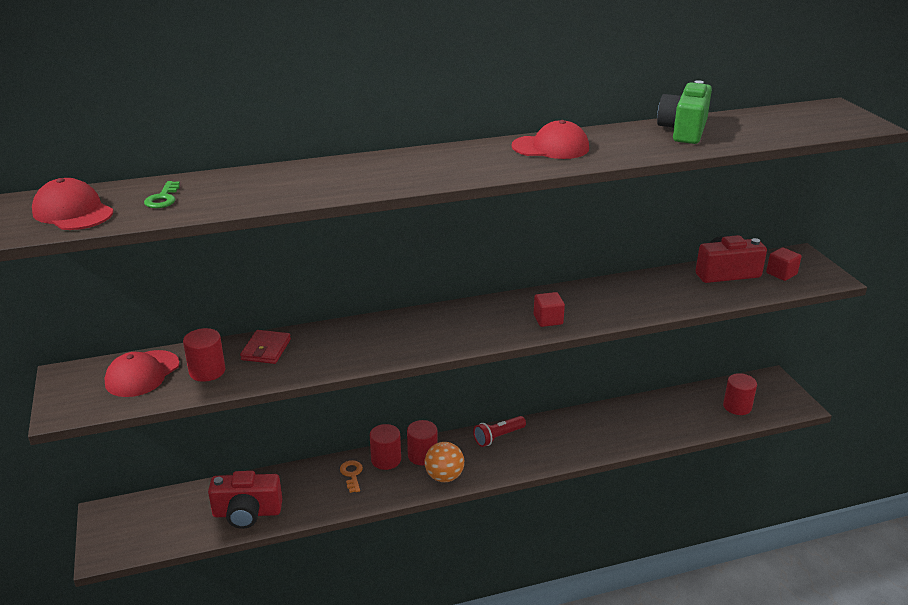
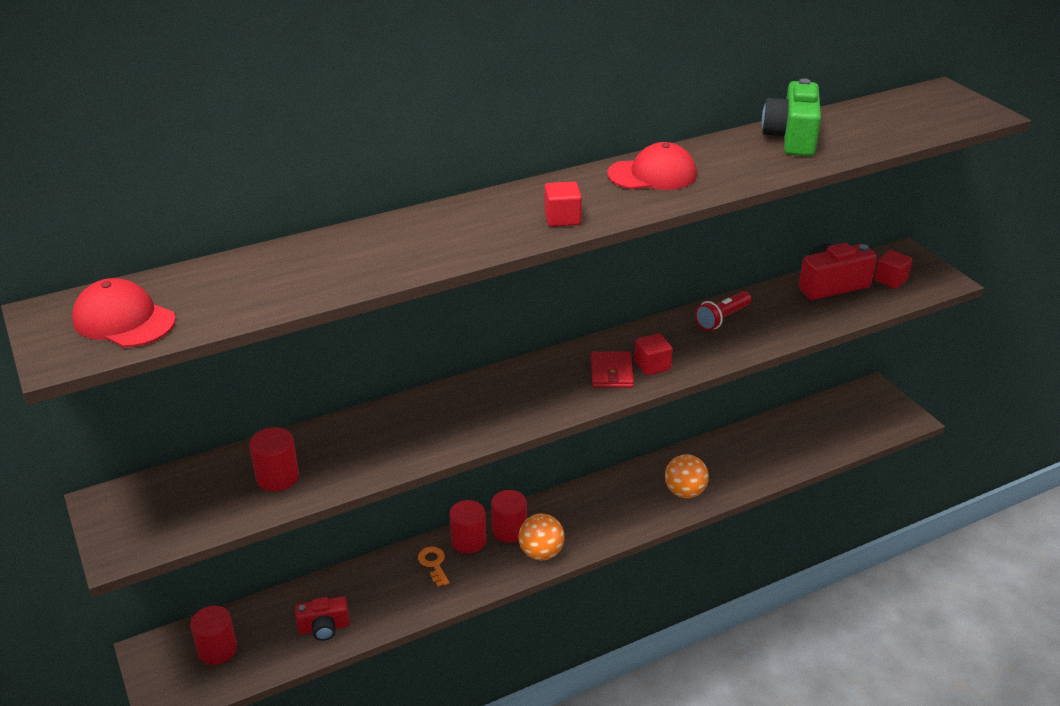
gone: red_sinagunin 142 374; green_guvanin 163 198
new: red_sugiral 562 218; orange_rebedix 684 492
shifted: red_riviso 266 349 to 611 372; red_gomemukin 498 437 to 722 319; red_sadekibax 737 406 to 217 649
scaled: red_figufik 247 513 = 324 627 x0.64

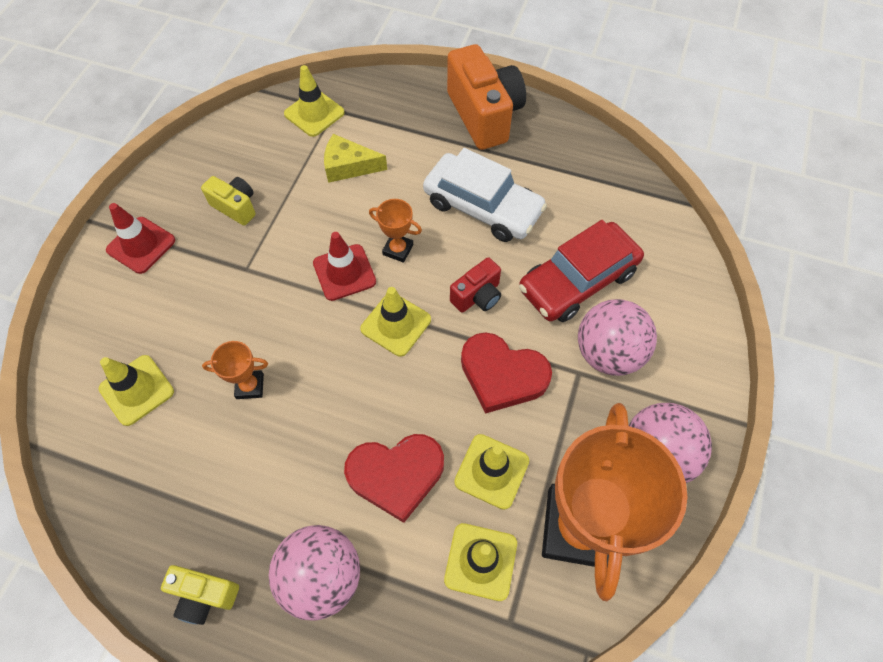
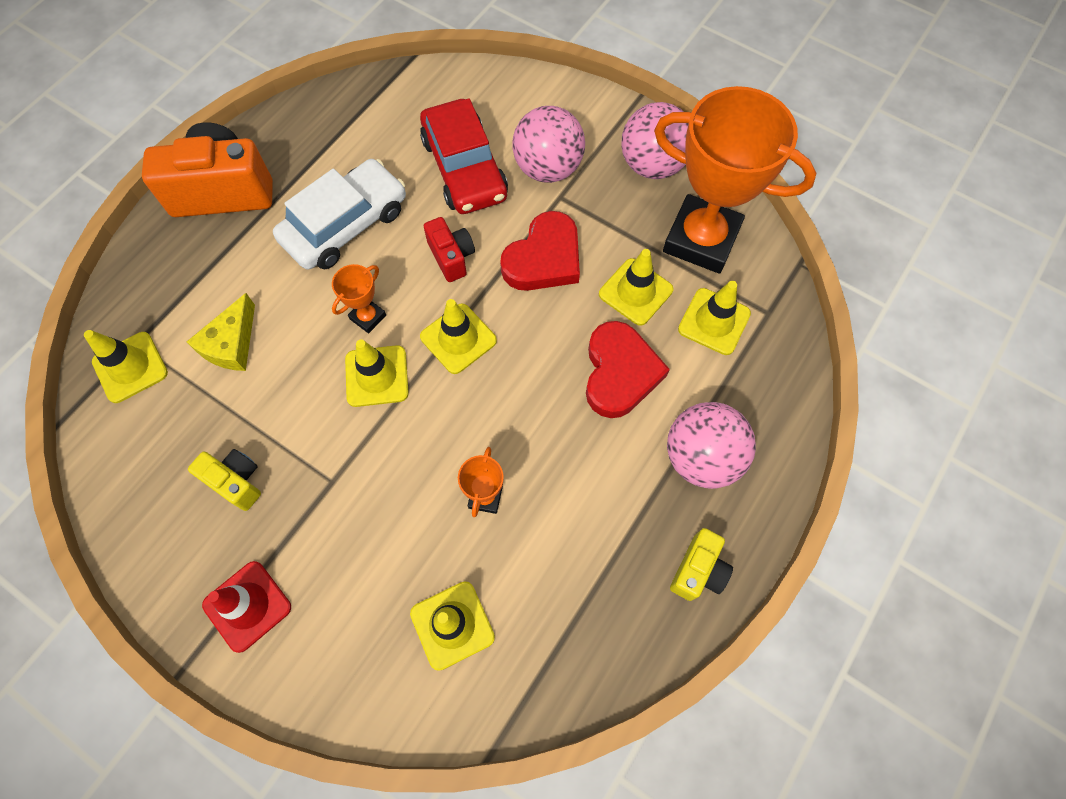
repainted: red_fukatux 344 272 to yellow_fukatux 377 376
rotated: yellow_figufik 236 207 = 236 481 75 degrees clockwise

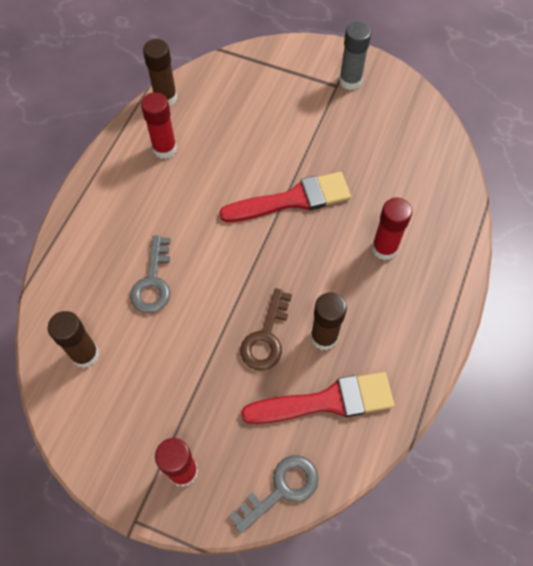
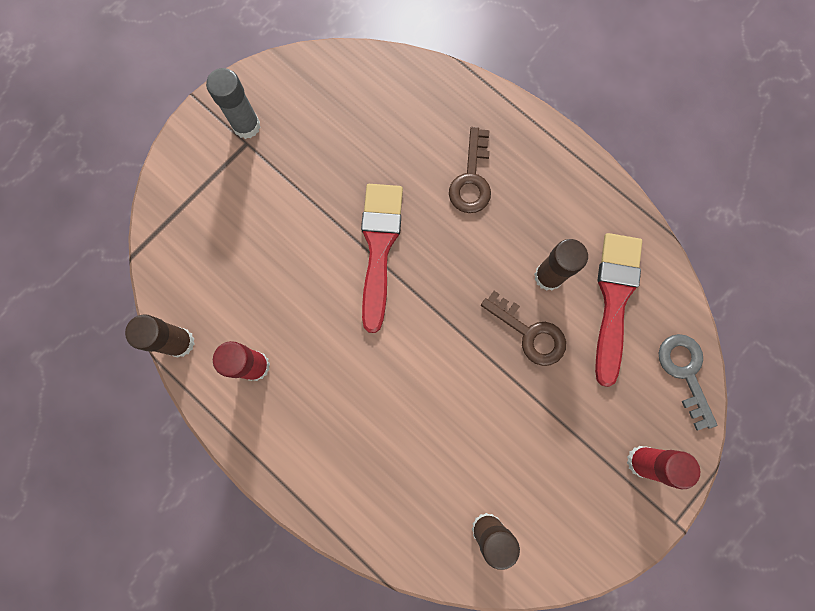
gone: grey_guvanin 153 282
swapped: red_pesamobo 384 248 to brown_guvanin 471 179

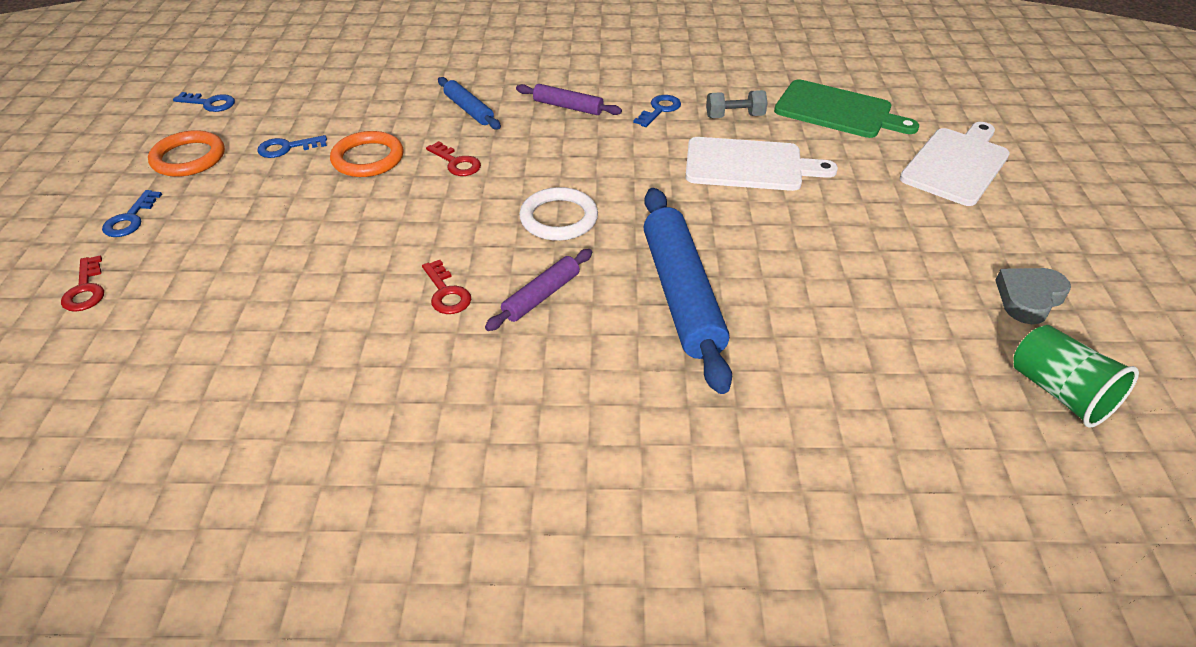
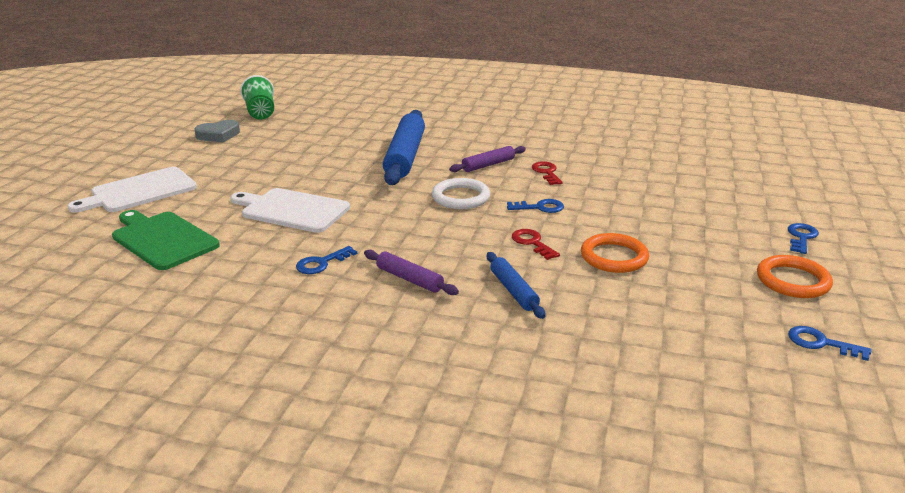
gone: red_guvanin 86 290; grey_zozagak 734 116
shifted: blue_guvanin 286 148 to 540 207

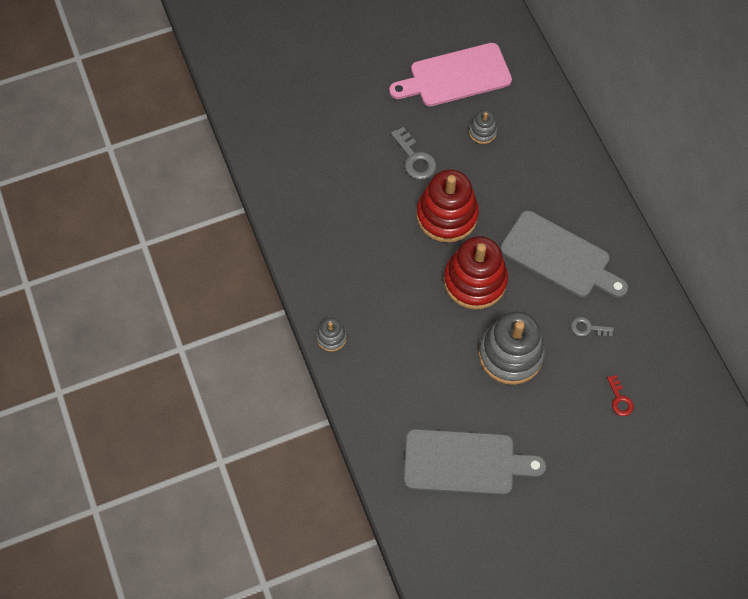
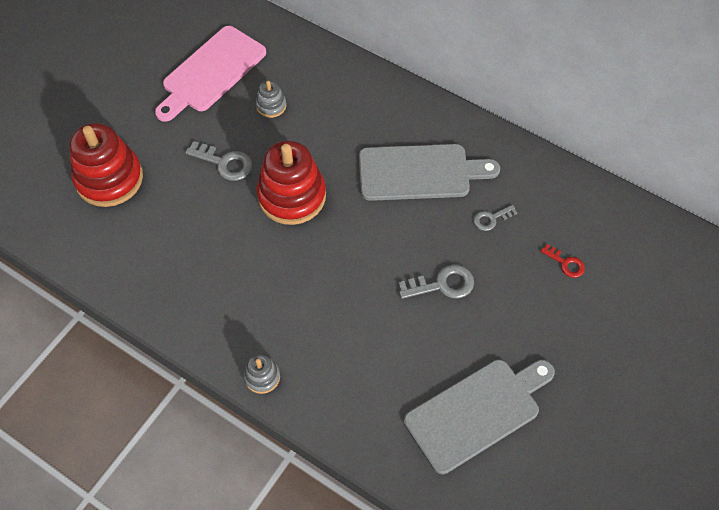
shifted: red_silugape 475 281 to 109 179
swapped: grey_silugape 510 354 to grey_guvanin 442 284

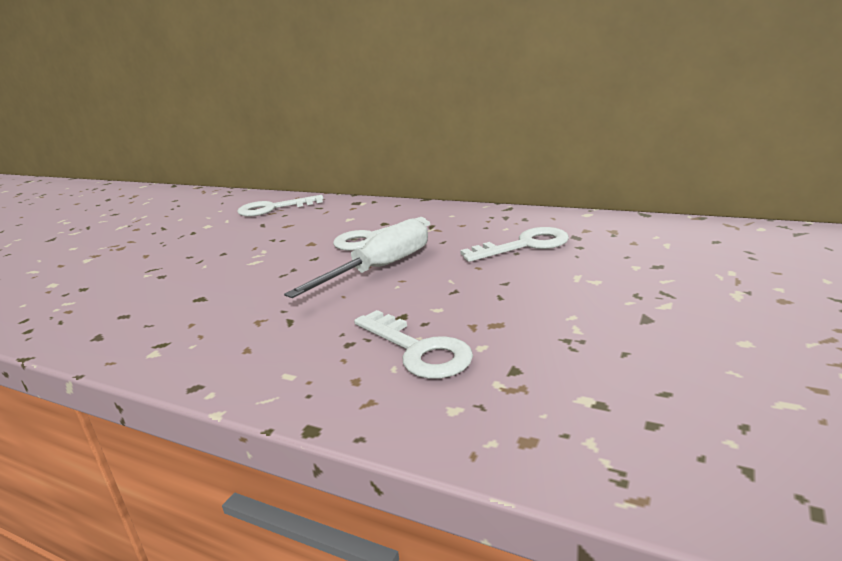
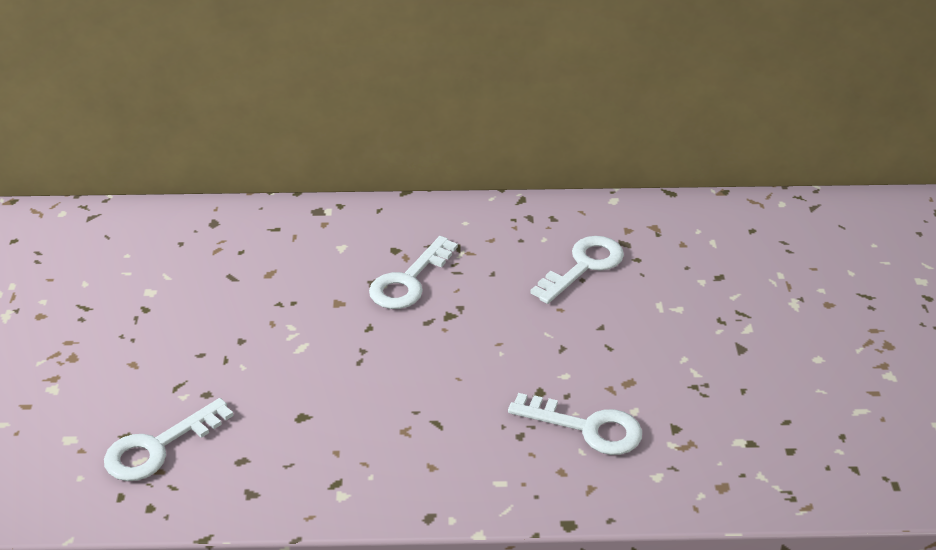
gone: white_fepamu 380 268
shifted: white_guvanin 273 208 to 158 447

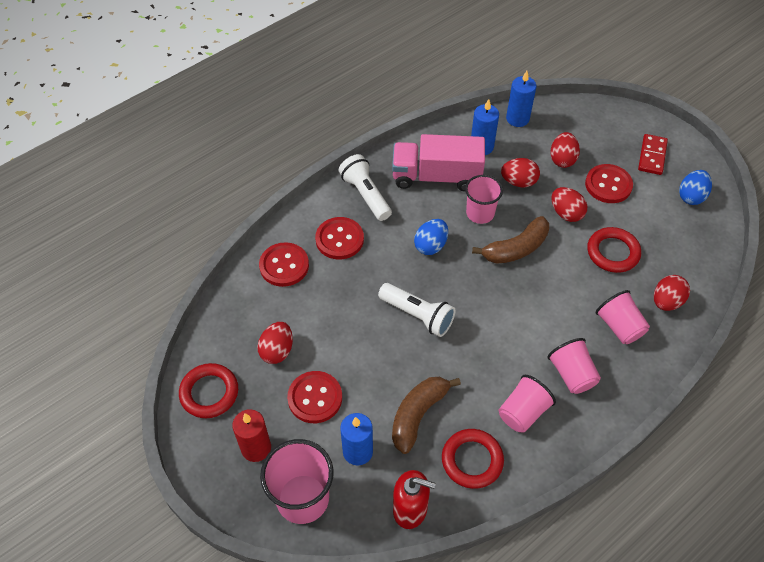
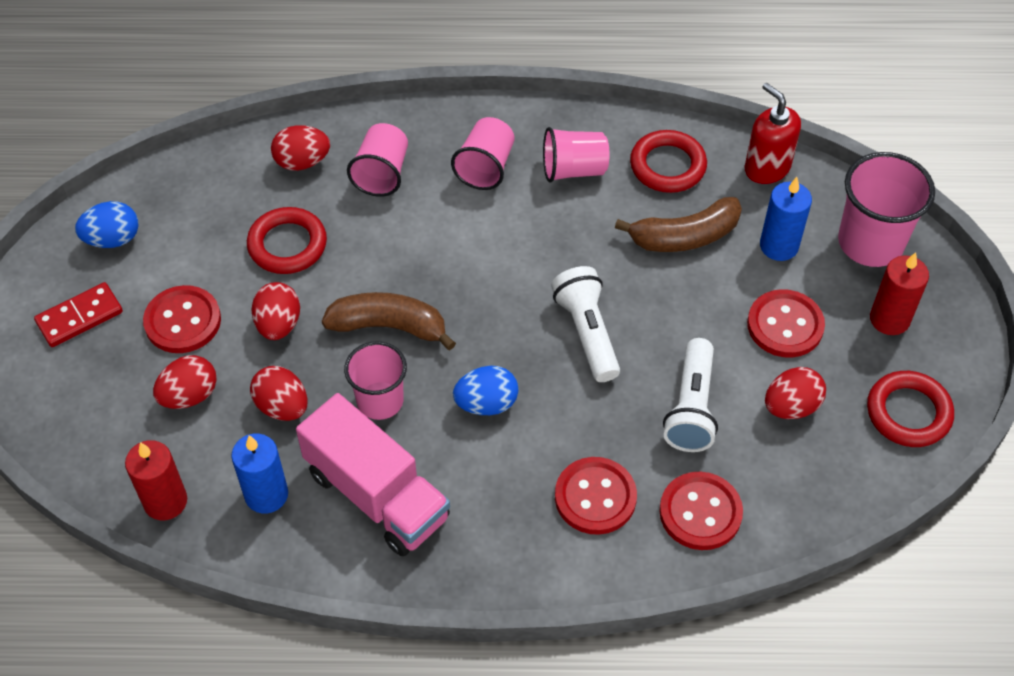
shifted: white_gomemukin 365 195 to 691 407
repainted: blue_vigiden 517 119 to red_vigiden 165 501

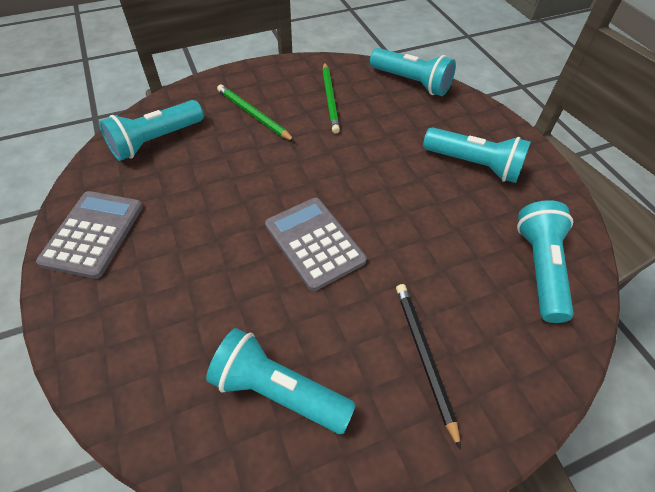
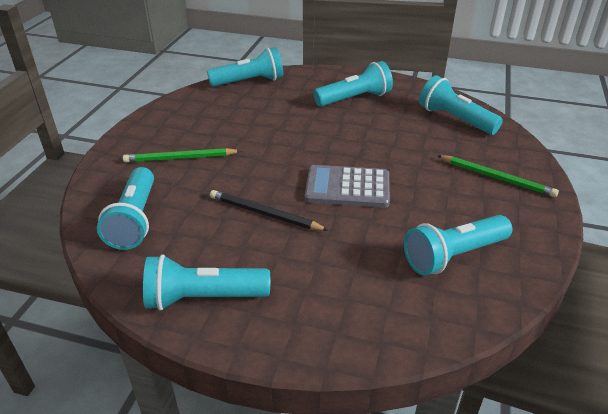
shifted: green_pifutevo 330 99 to 496 178; black_pifutevo 424 357 to 264 214
swapped: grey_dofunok 93 234 to turquoise_gomemukin 203 298

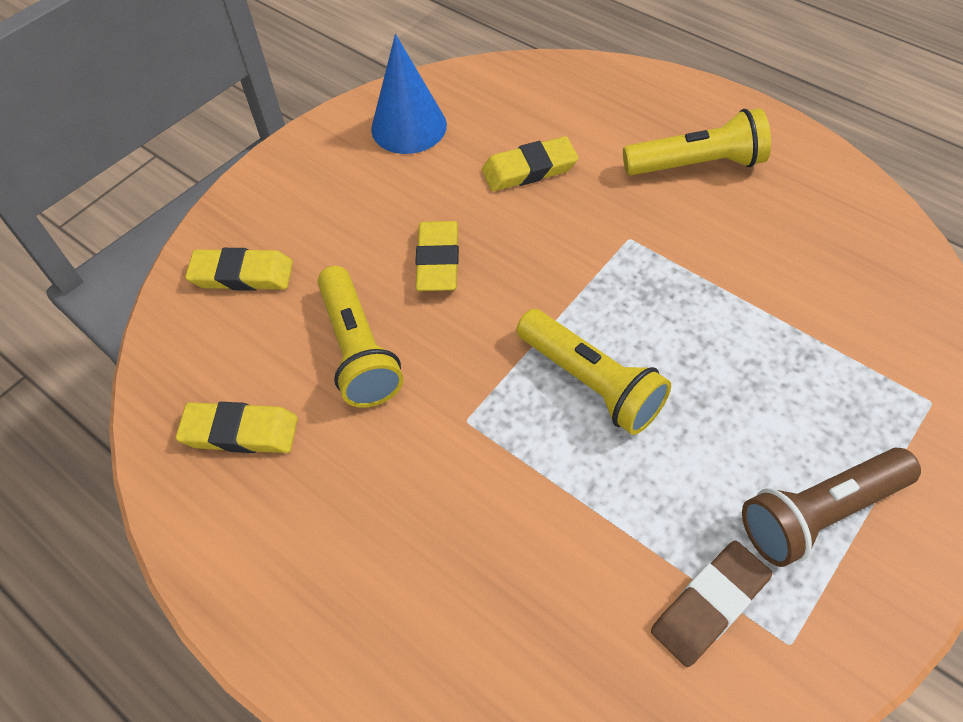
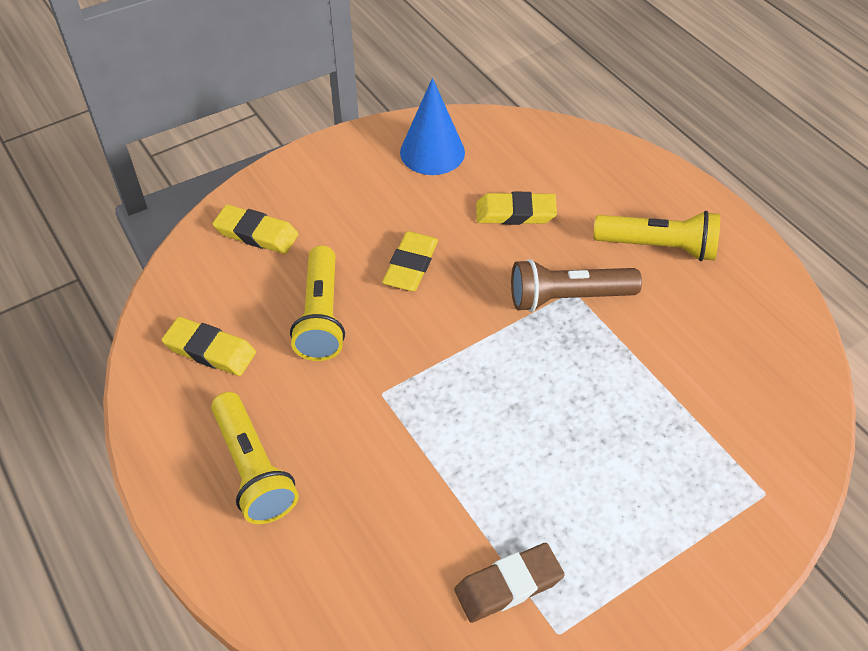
shifted: yellow_gomemukin 590 382 to 253 469; brown_gomemukin 820 513 to 568 297

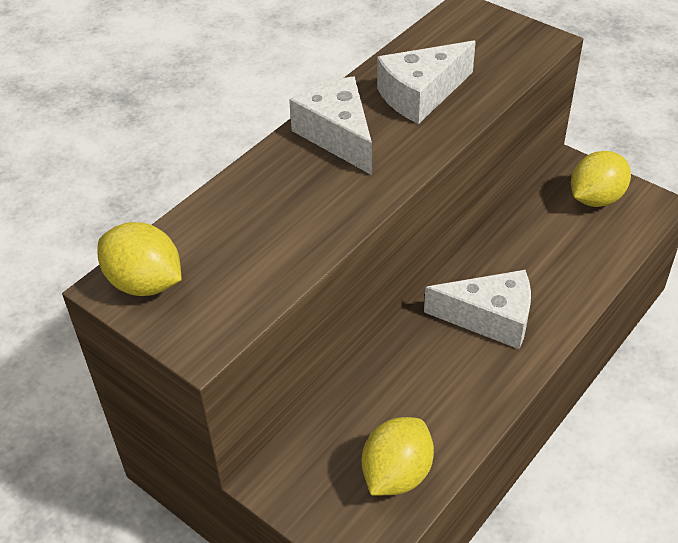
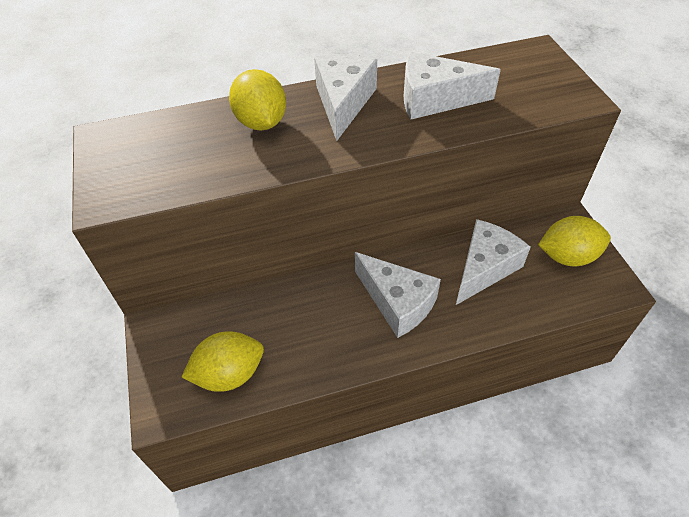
new: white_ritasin 484 268
shifted: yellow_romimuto 145 283 to 261 122

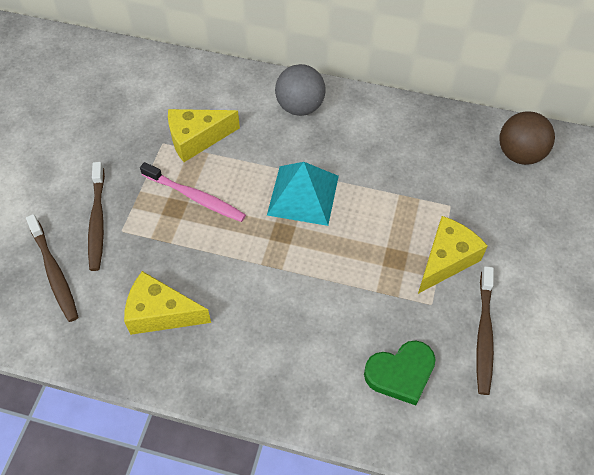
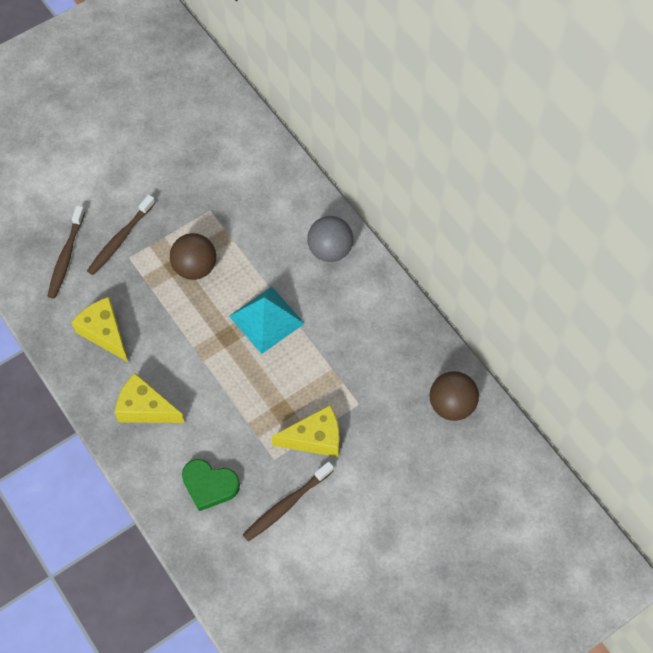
shifted: yellow_ritasin 197 139 to 145 408
swapped: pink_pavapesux 195 197 to brown_rebedix 195 267

